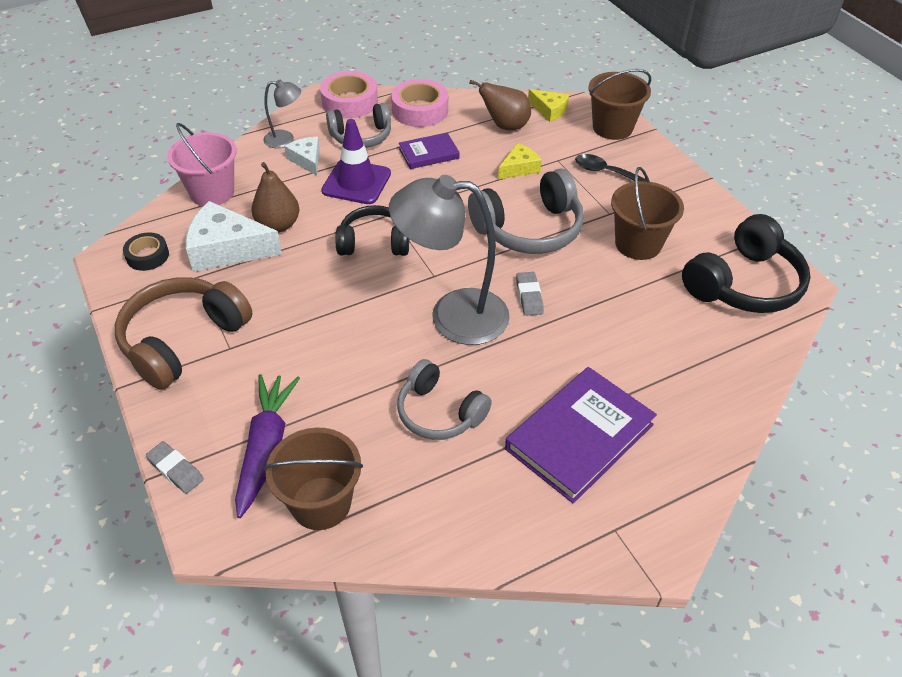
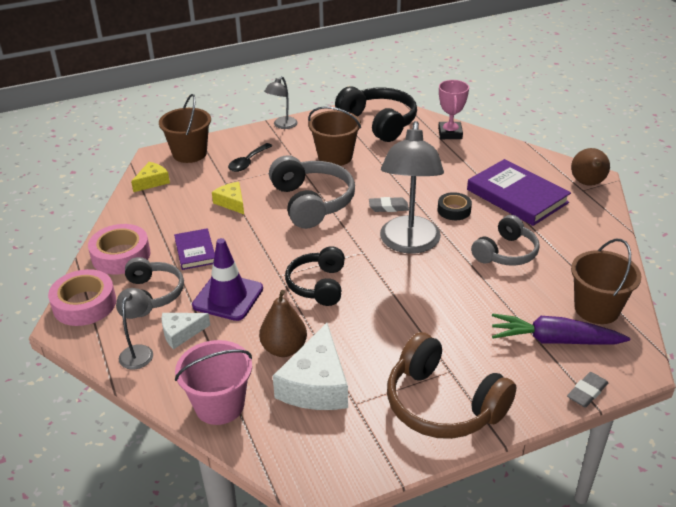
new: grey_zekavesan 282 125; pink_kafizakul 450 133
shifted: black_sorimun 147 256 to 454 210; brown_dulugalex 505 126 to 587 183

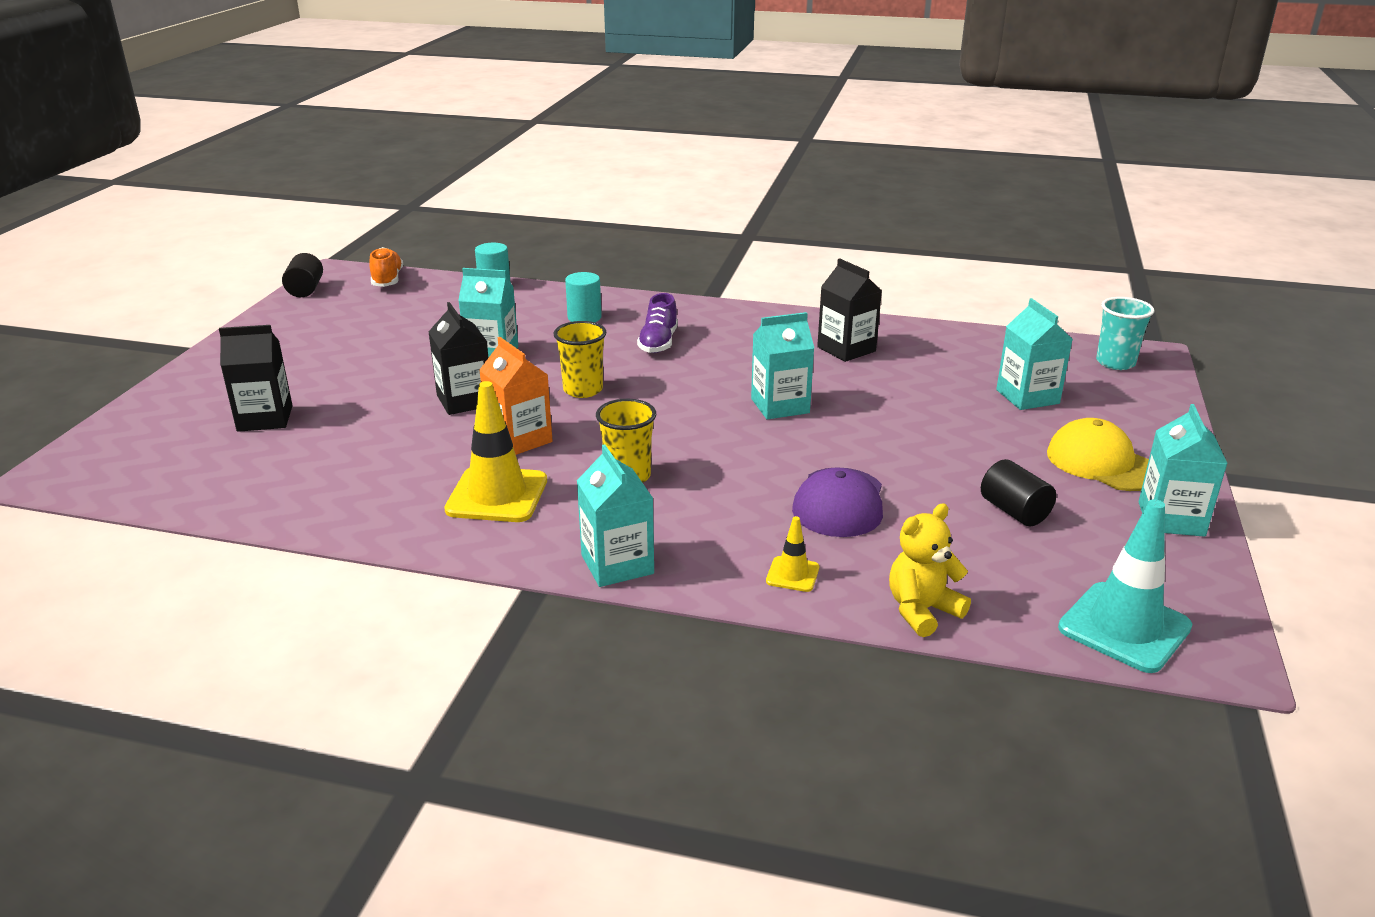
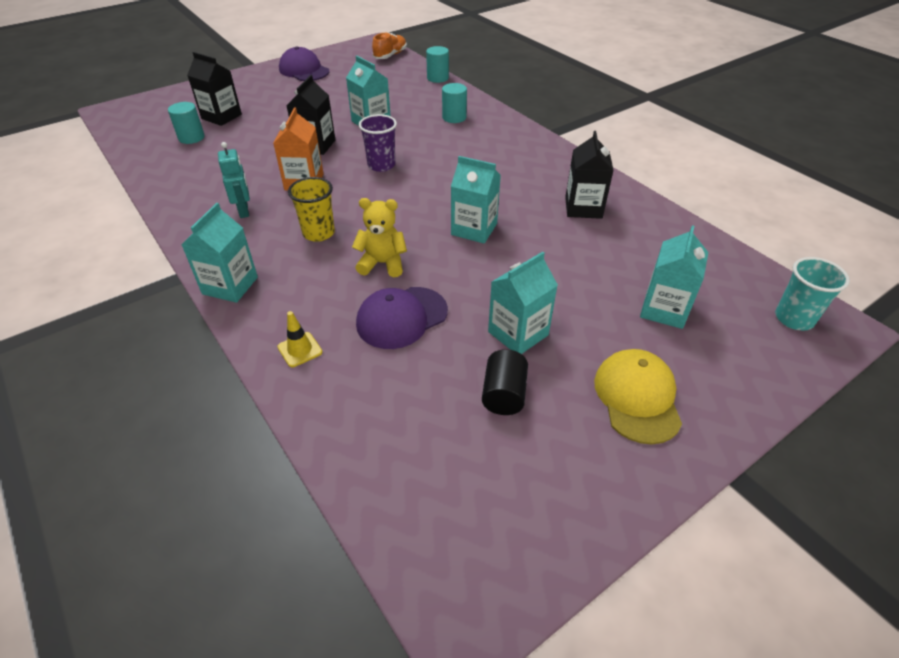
gone: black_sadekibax 305 290; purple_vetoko 658 343; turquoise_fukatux 1124 627
new: turquoise_sadekibax 191 138; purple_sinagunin 304 70
shifted: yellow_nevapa 922 610 to 382 263; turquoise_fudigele 1171 519 to 518 333
swapped: yellow_fukatux 497 495 to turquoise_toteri 244 211
repainted: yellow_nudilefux 583 390 to purple_nudilefux 381 165

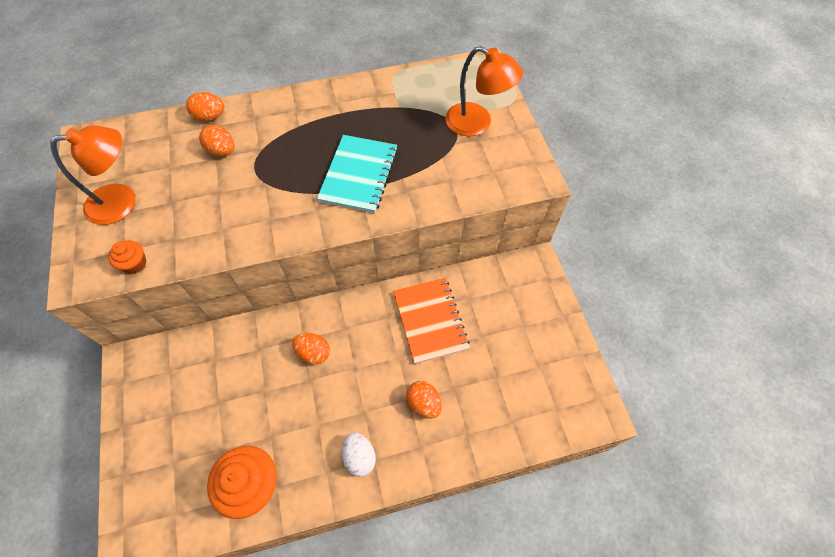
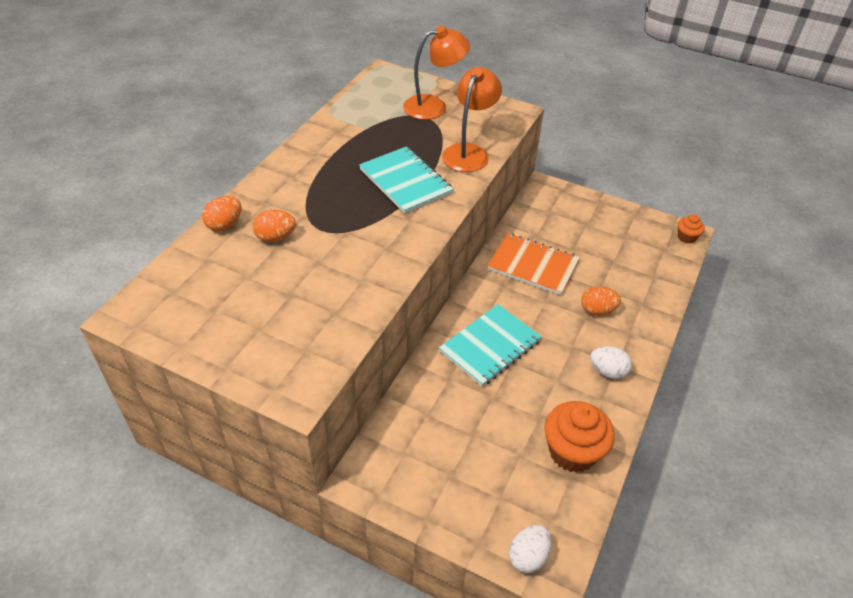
new: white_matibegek 528 556
shifted: orange_zekavesan 122 201 to 469 152; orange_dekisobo 135 264 to 686 237
swapped: orange_matibegek 313 353 to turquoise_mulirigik 490 346

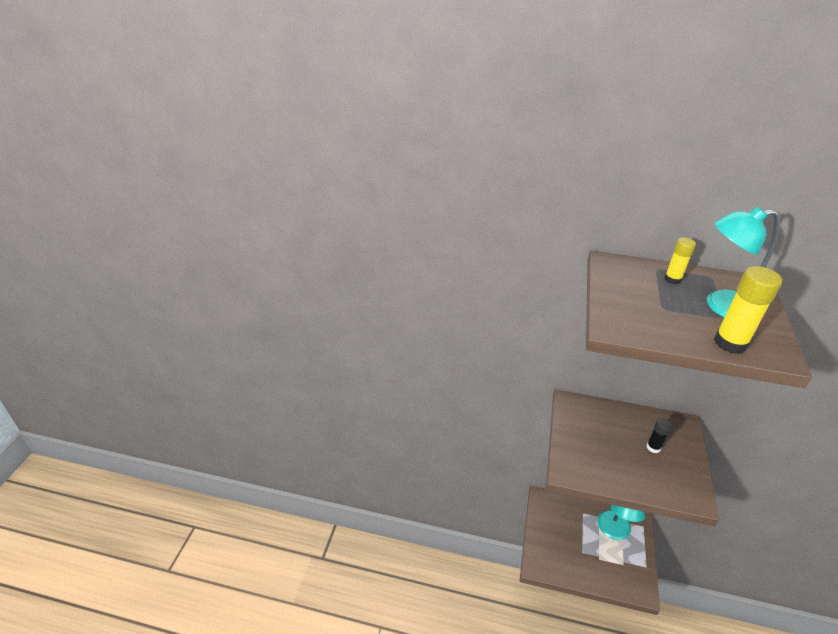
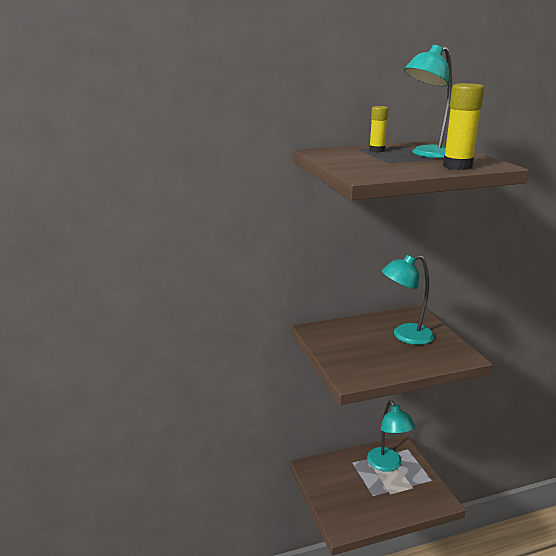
swapped: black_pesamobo 653 447 to turquoise_zekavesan 405 336

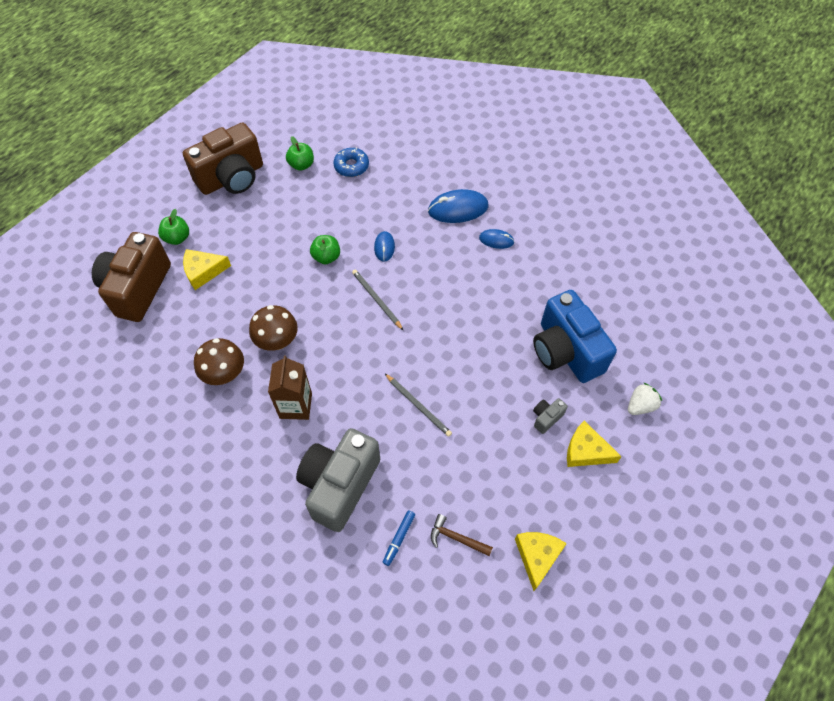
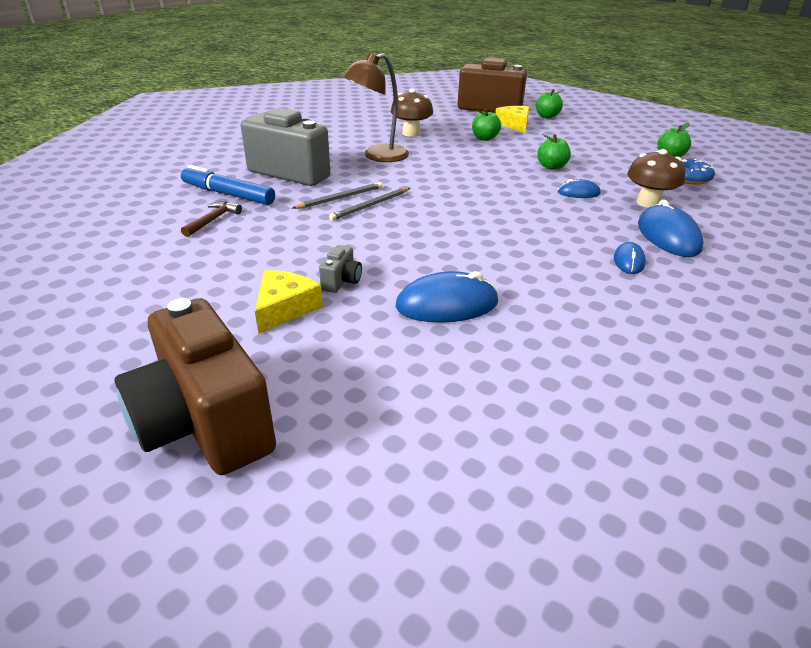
gone: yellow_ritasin 537 556; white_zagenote 640 405
new: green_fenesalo 484 138
shifted: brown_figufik 232 178 to 205 423; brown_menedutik 277 341 to 648 203; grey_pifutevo 376 300 to 340 198
swapped: brown_fudigele 296 405 to brown_zekavesan 377 156; blue_figufik 565 351 to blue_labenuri 447 304
rotated: grey_figufik 546 418 = 341 281 60 degrees clockwise
scaled: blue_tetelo 399 539 = 228 194 x1.90

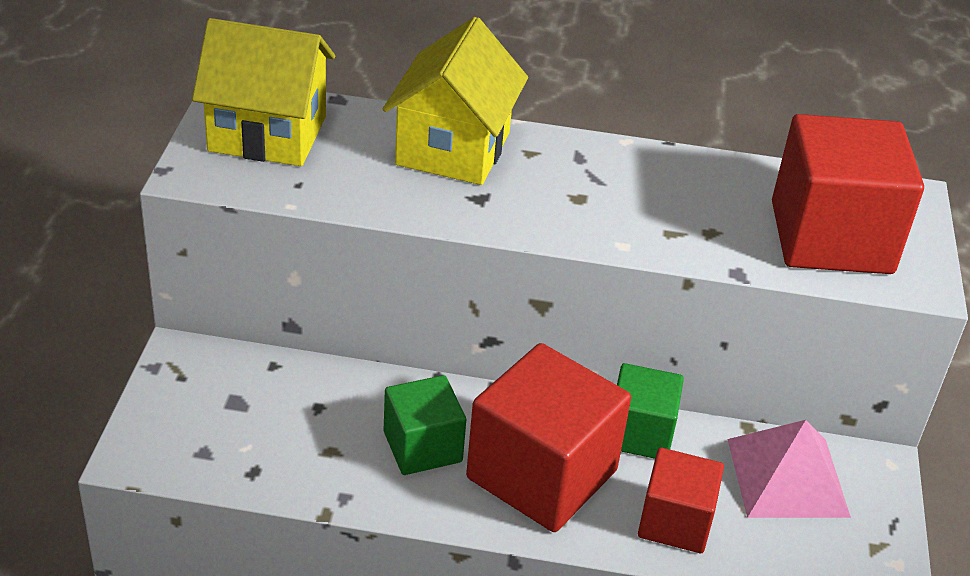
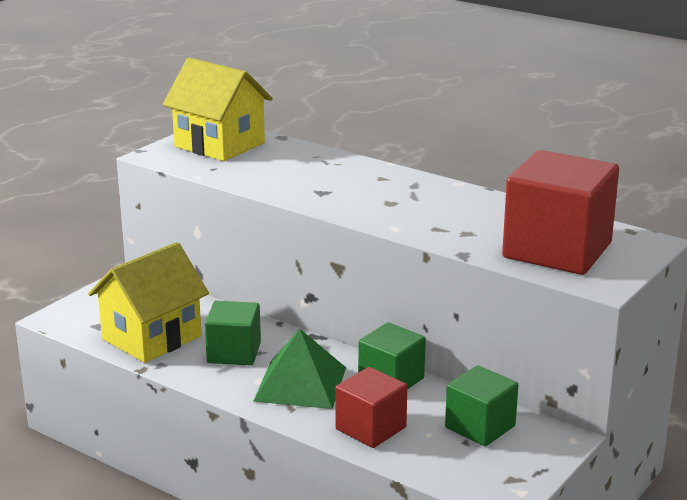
shifted: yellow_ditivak 453 149 to 151 338
swapped: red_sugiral 541 474 to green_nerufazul 300 384; pink_nerufazul 787 477 to green_sugiral 480 427

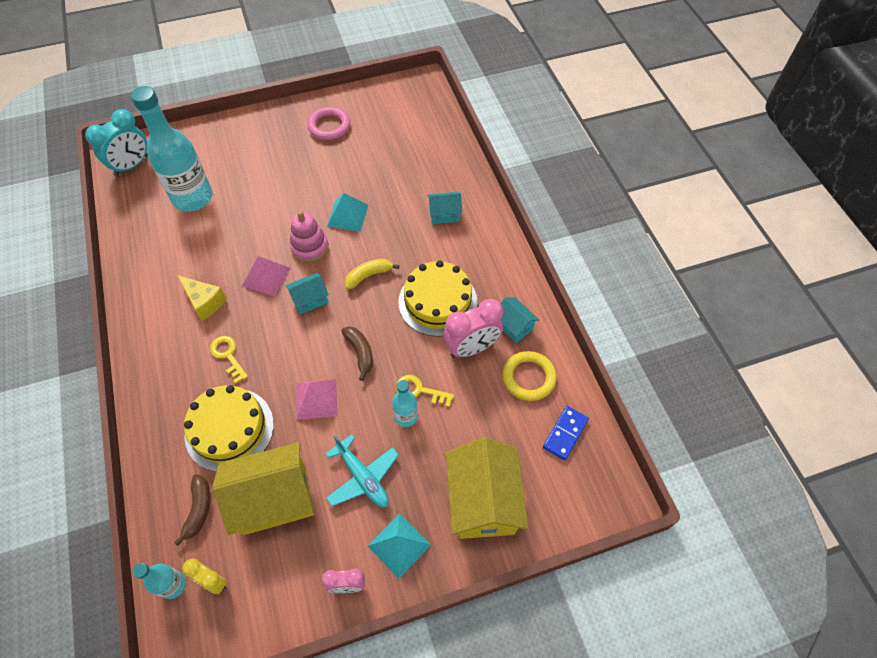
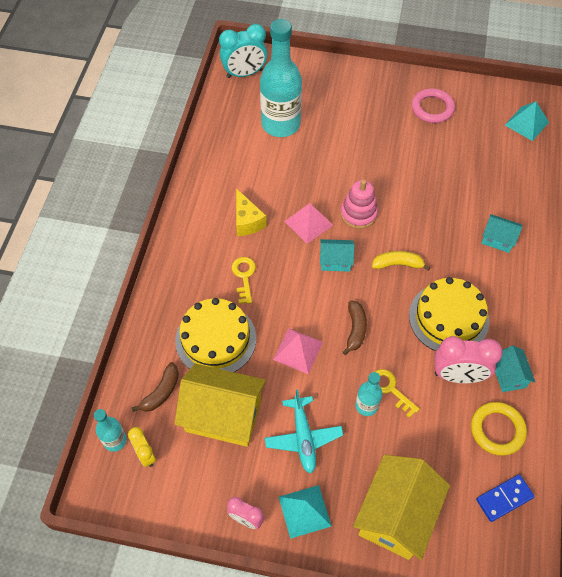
shifted: turquoise_nerufazul 347 215 to 526 123

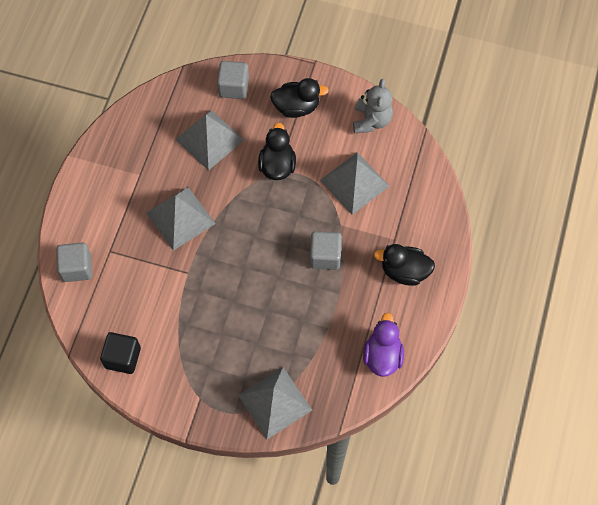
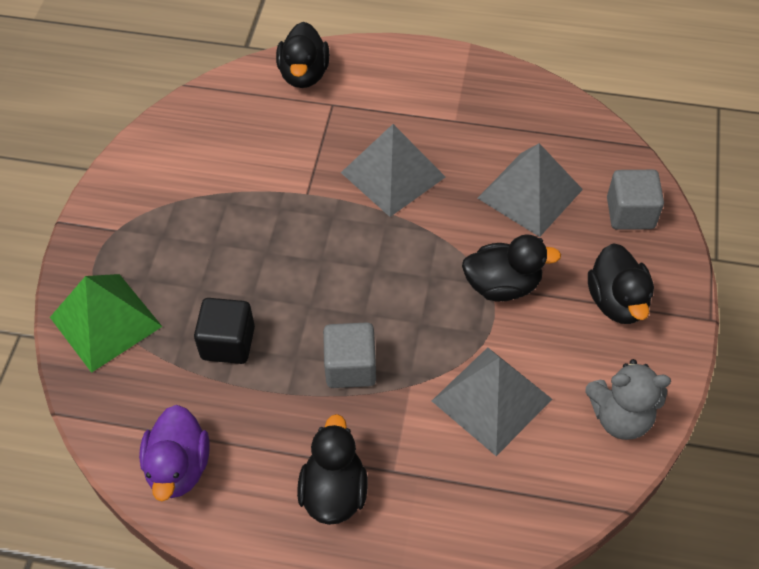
shifted: black_sugiral 123 358 to 228 343
swapped: grey_sugiral 77 268 to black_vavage 304 74
repainted: grey_nerufazul 275 402 to green_nerufazul 106 321
rotated: purple_vavage 382 356 = 179 467 90 degrees clockwise

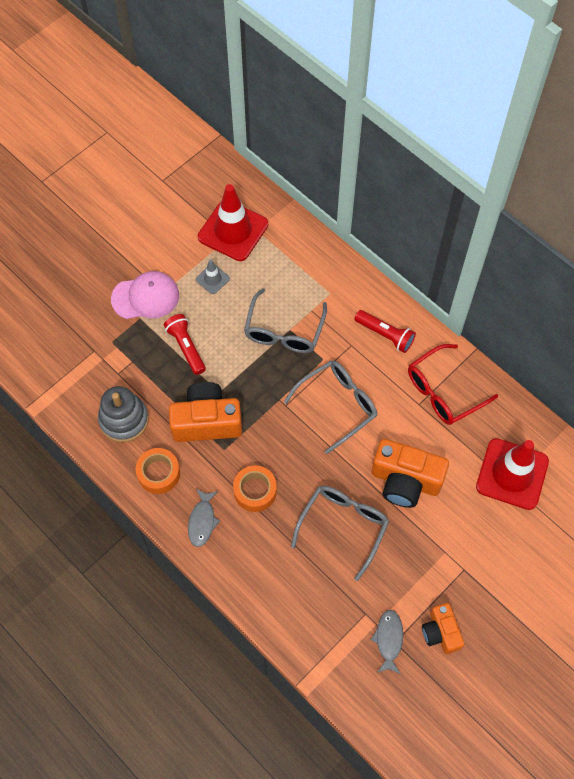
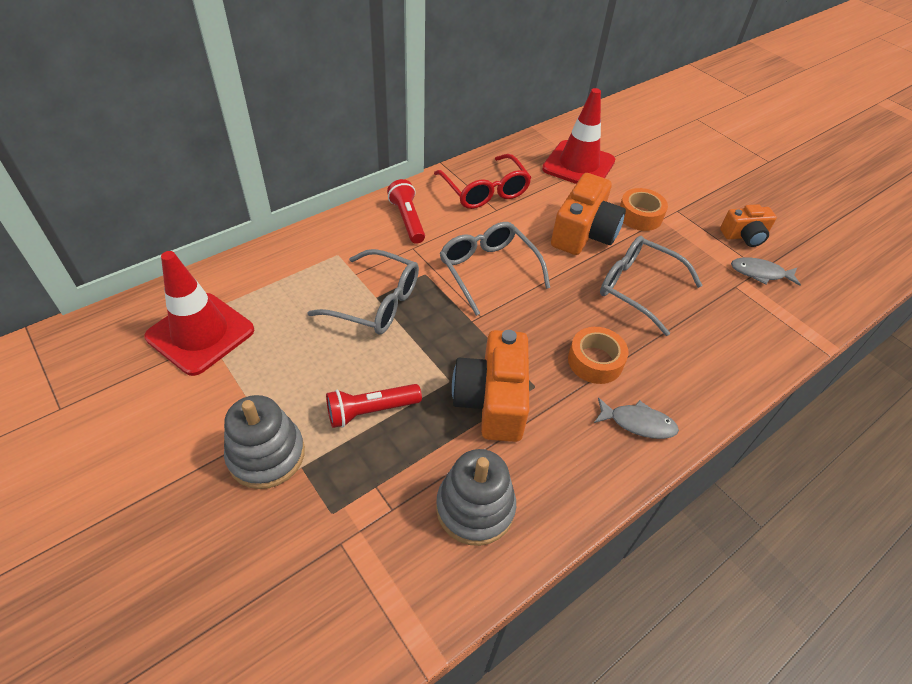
gone: grey_fukatux 212 279
shifted: orange_sorimun 159 473 to 640 216
swapped: pink_sinagunin 145 297 to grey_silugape 266 455
rotated: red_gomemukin 385 335 = 407 220 60 degrees counterclockwise

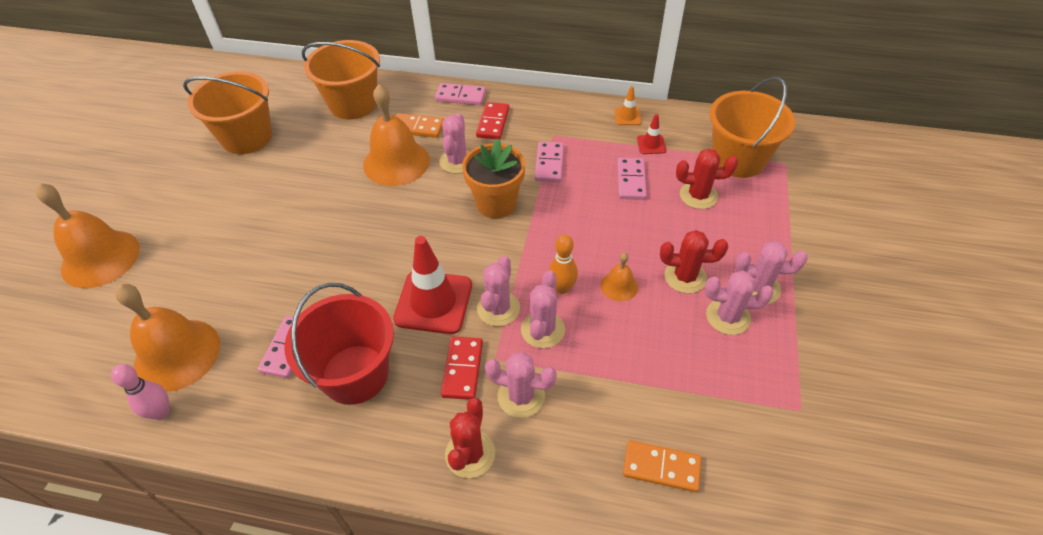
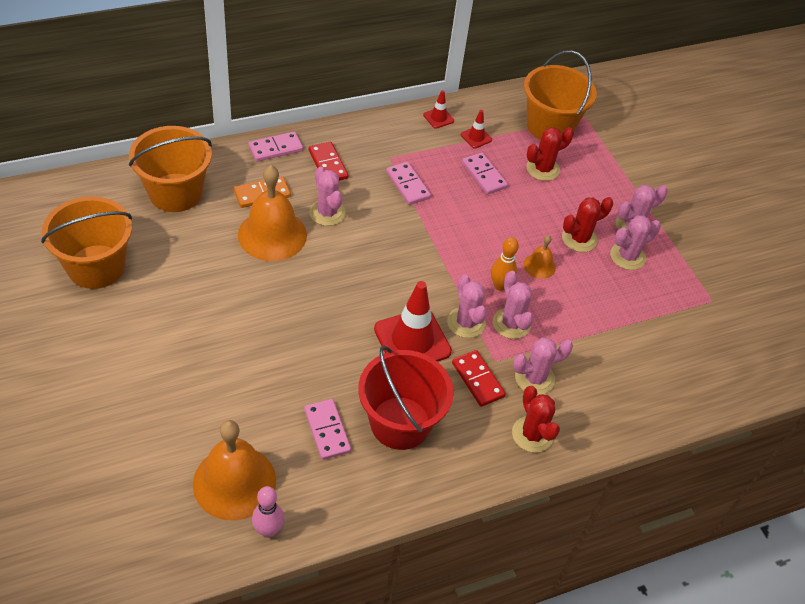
gone: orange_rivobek 100 258; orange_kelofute 496 204; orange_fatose 661 467
repainted: orange_fukatux 627 116 to red_fukatux 438 118

